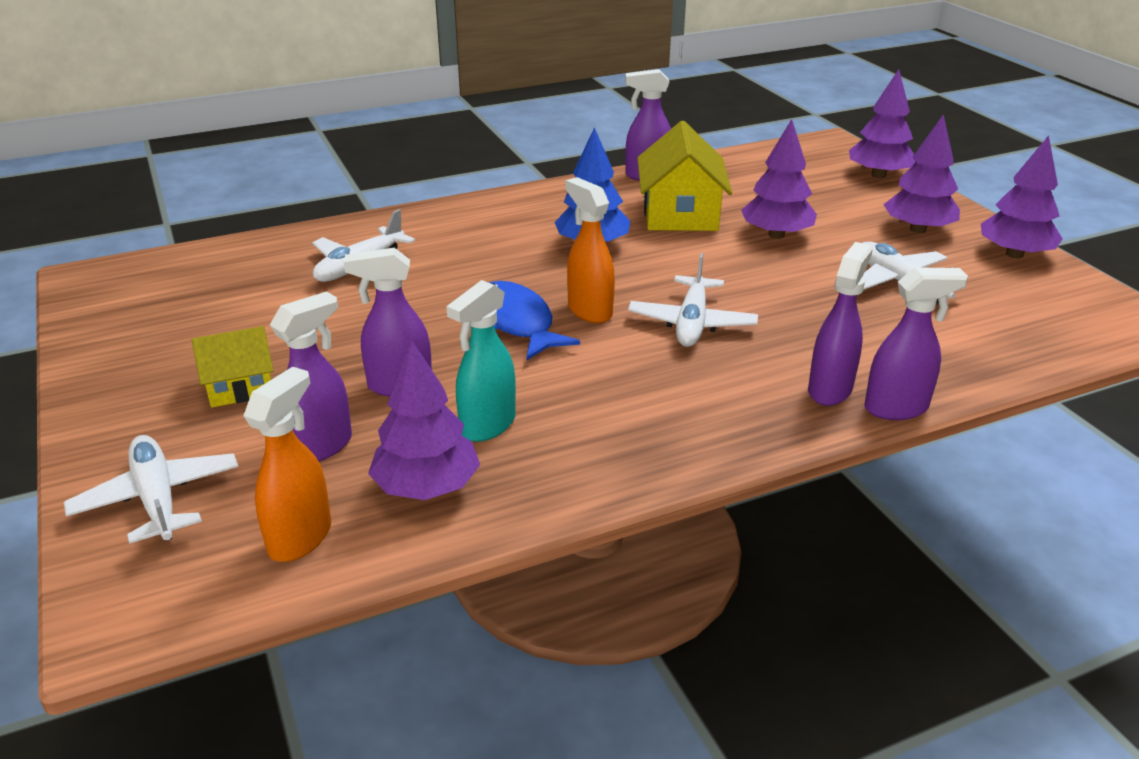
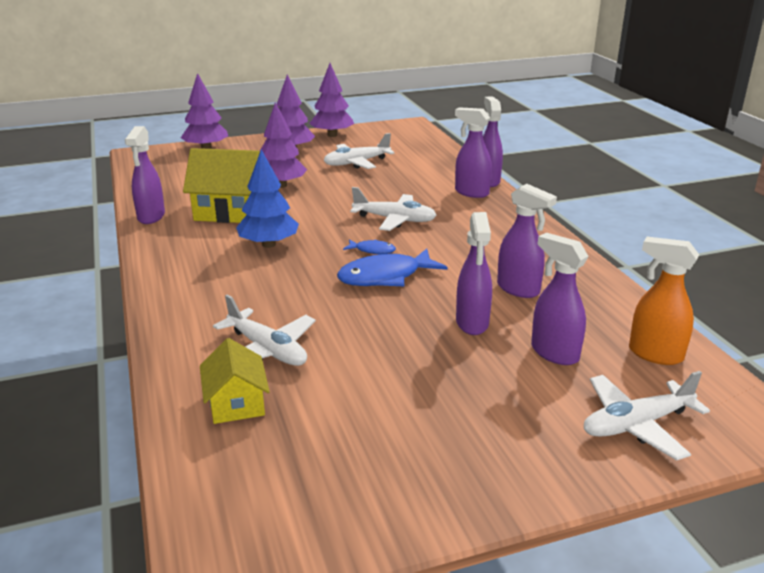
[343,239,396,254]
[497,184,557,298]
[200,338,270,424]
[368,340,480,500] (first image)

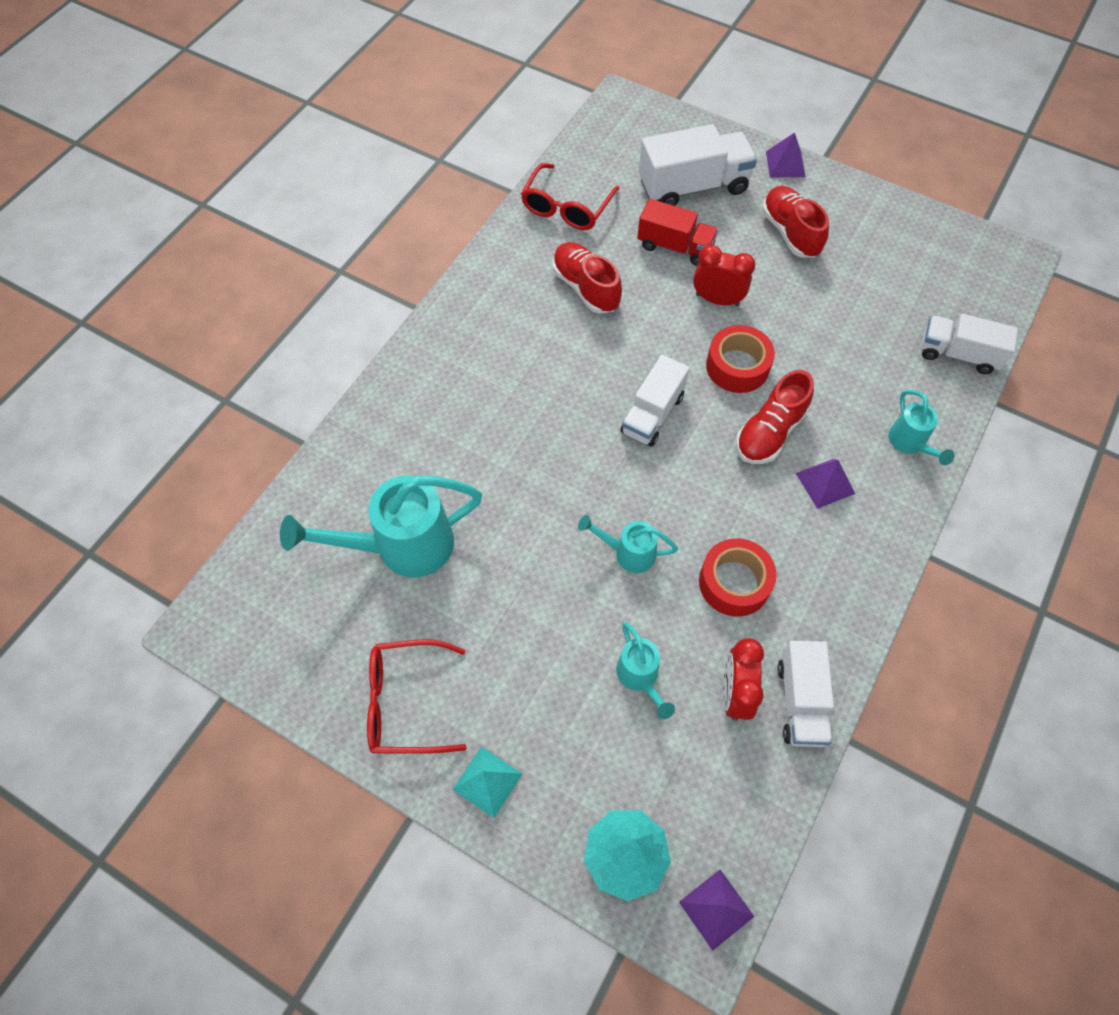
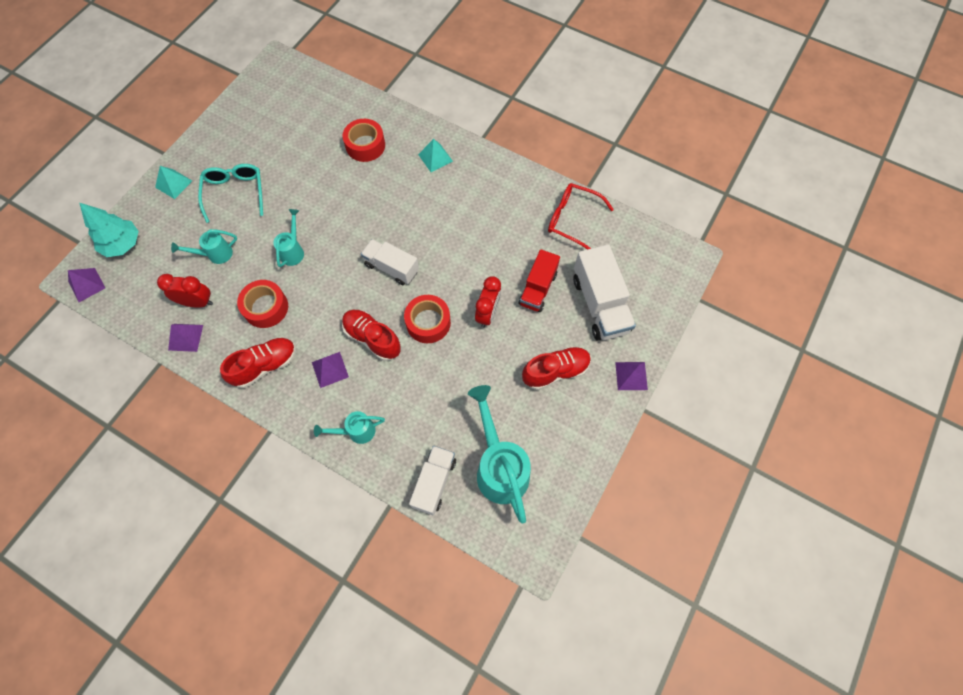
[220,338,296,388]
[468,385,531,523]
[367,639,467,754] (first image)
[168,324,203,352]
[343,119,385,162]
[418,139,453,172]
[198,164,263,223]

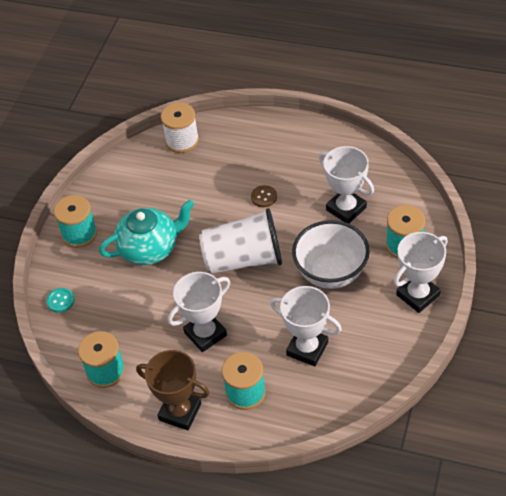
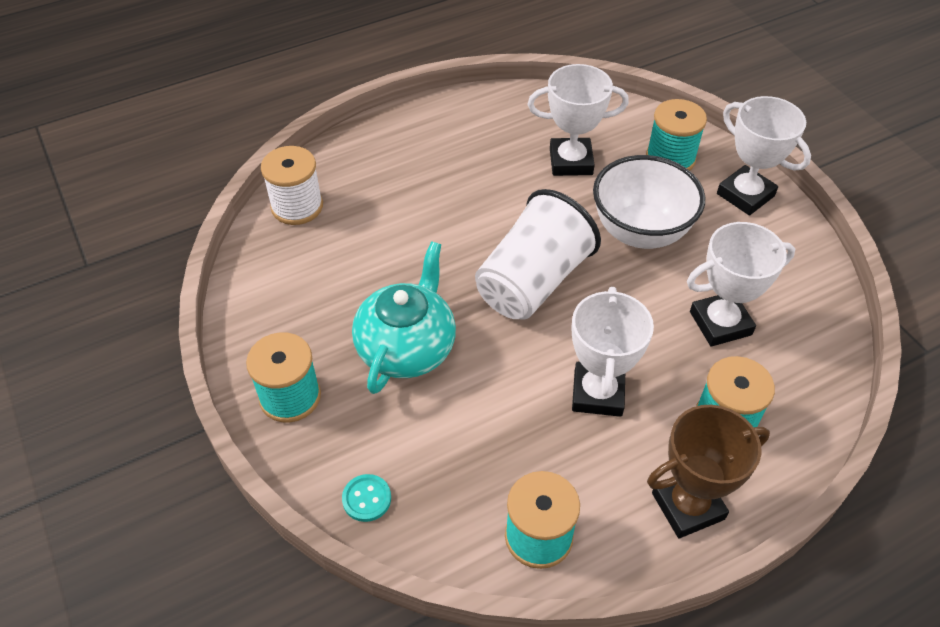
[251,185,277,207] (first image)
[717,96,811,215]

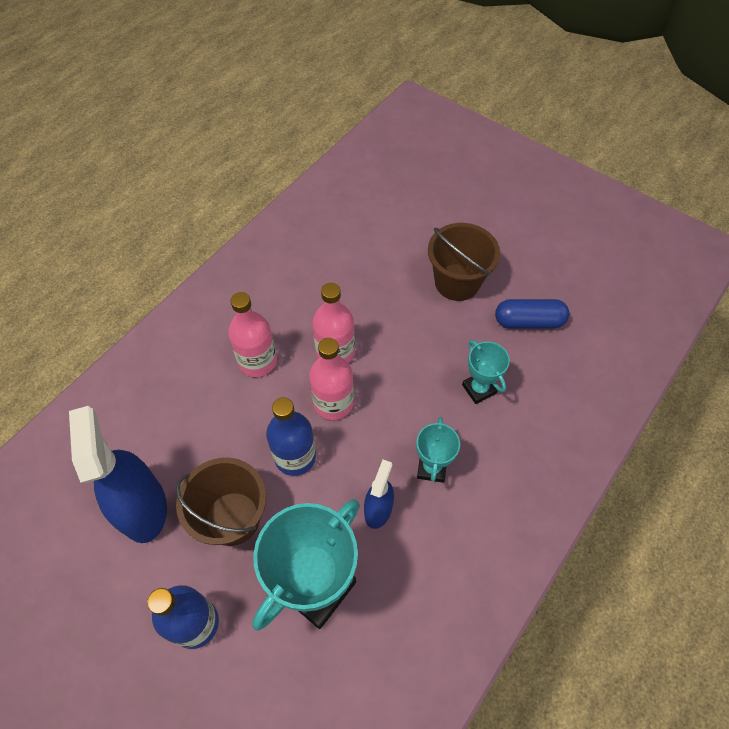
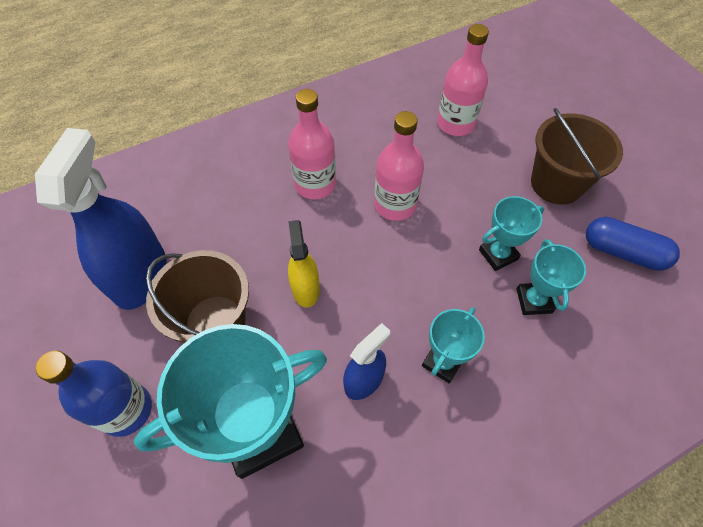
[437,24,489,136]
[288,220,320,307]
[479,196,544,271]

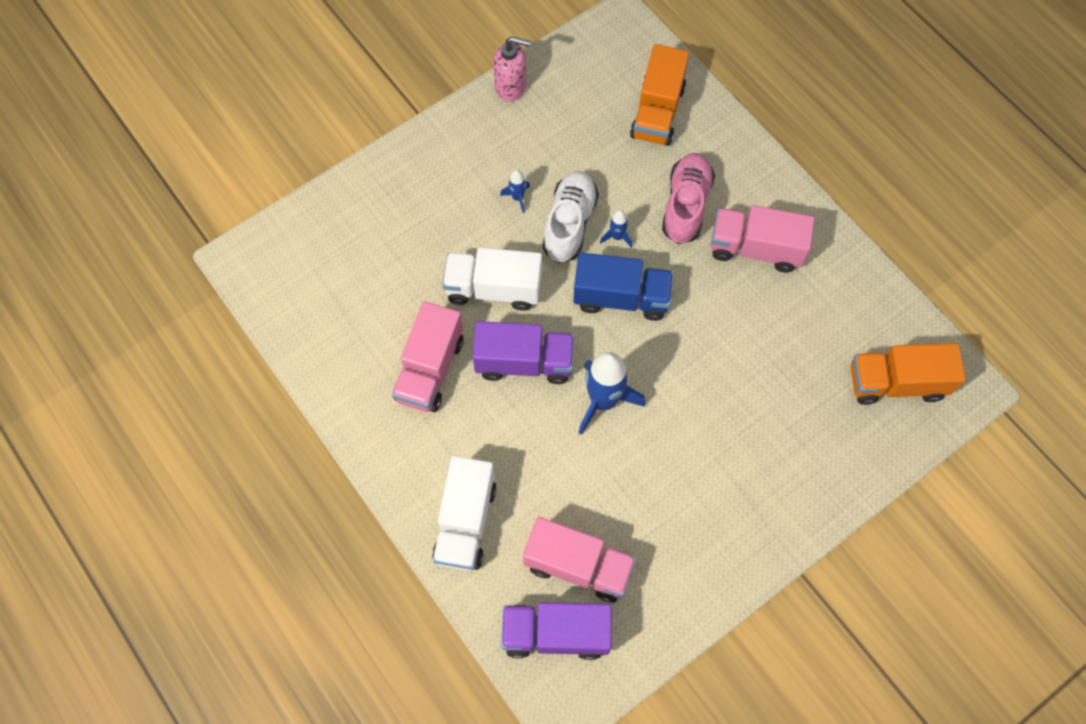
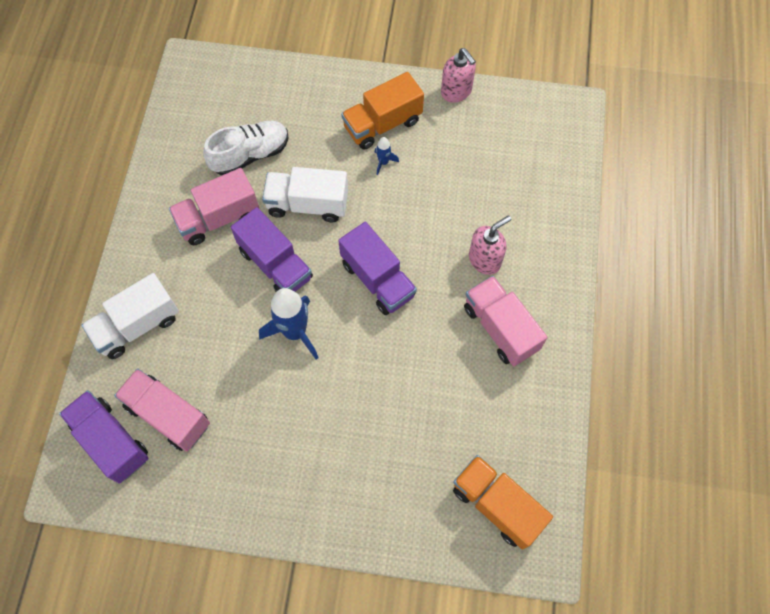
[341,72,424,150]
[469,215,512,275]
[203,121,289,175]
[600,210,632,247] (first image)
[262,167,348,222]
[338,222,417,315]
[114,369,210,452]

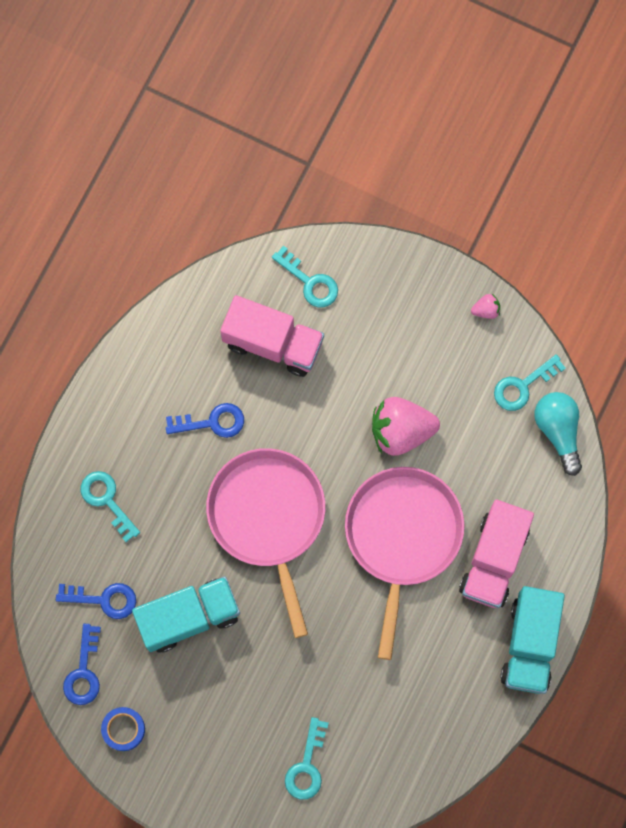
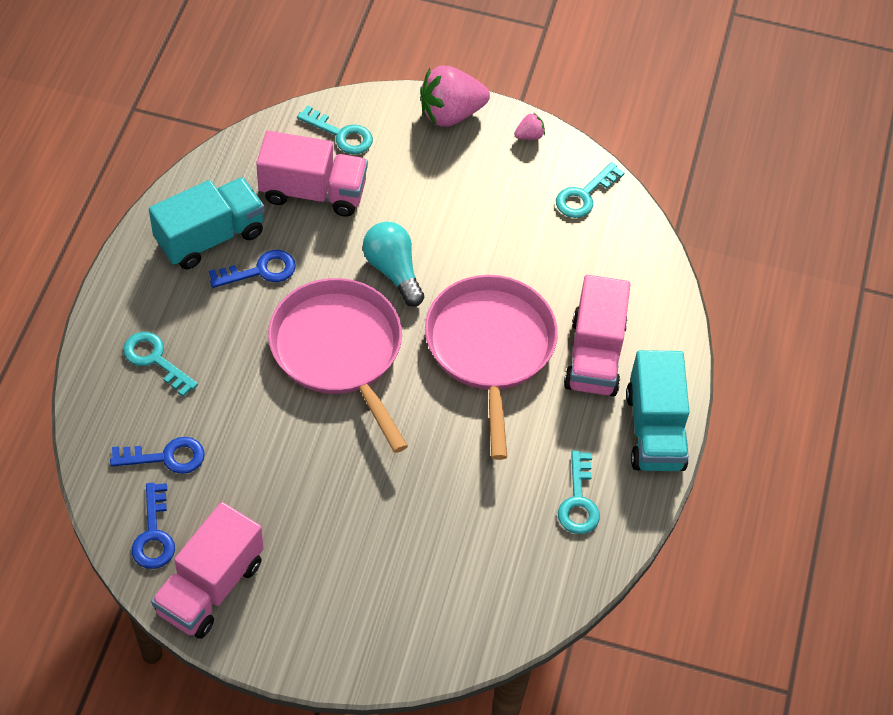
[363,222,424,307]
[420,66,490,127]
[149,177,265,270]
[151,502,264,639]
[558,450,600,534]

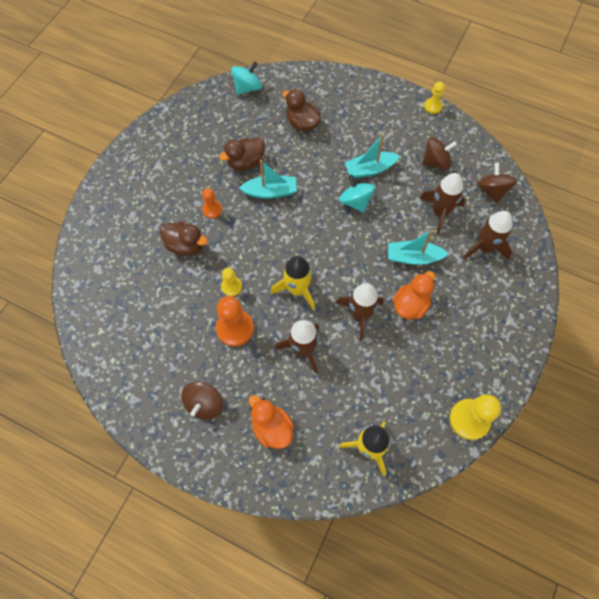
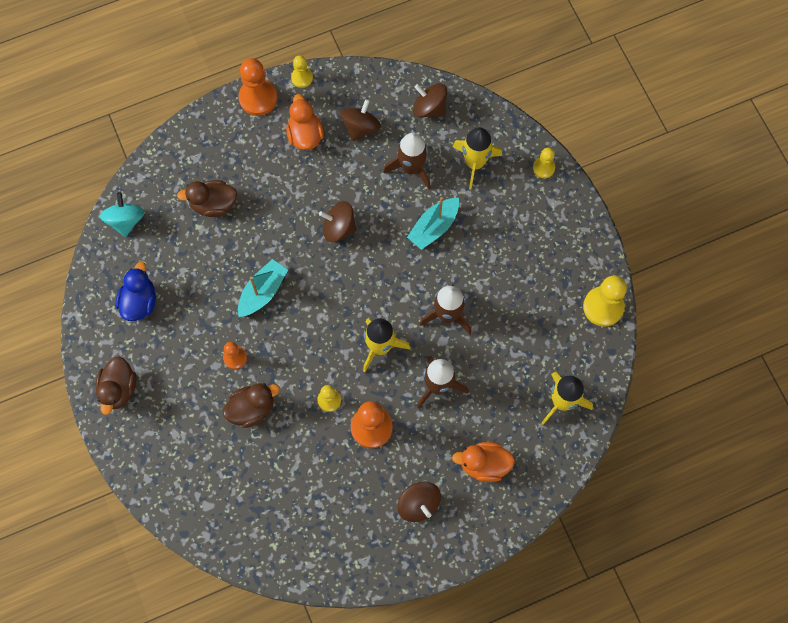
[345,134,400,178] (first image)
[96,356,136,415]
[319,201,356,242]
[453,127,502,189]
[286,94,324,150]
[238,58,277,116]
[533,147,555,178]
[116,262,156,321]

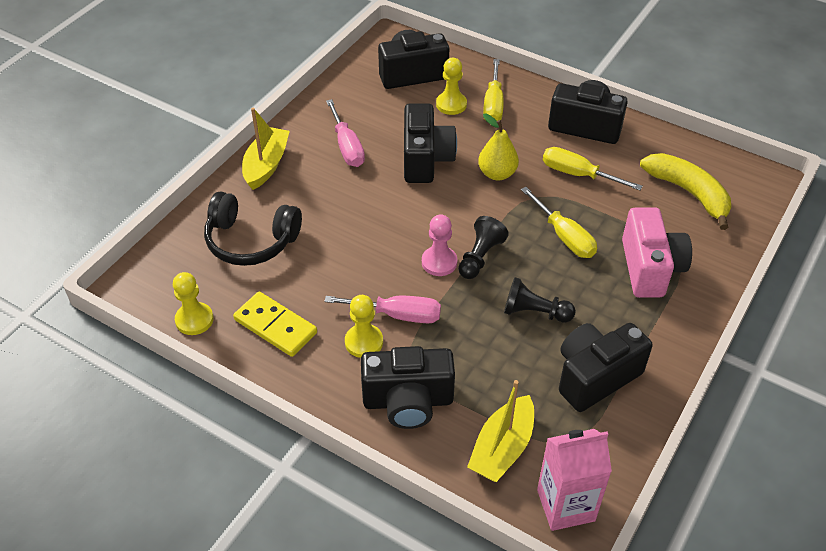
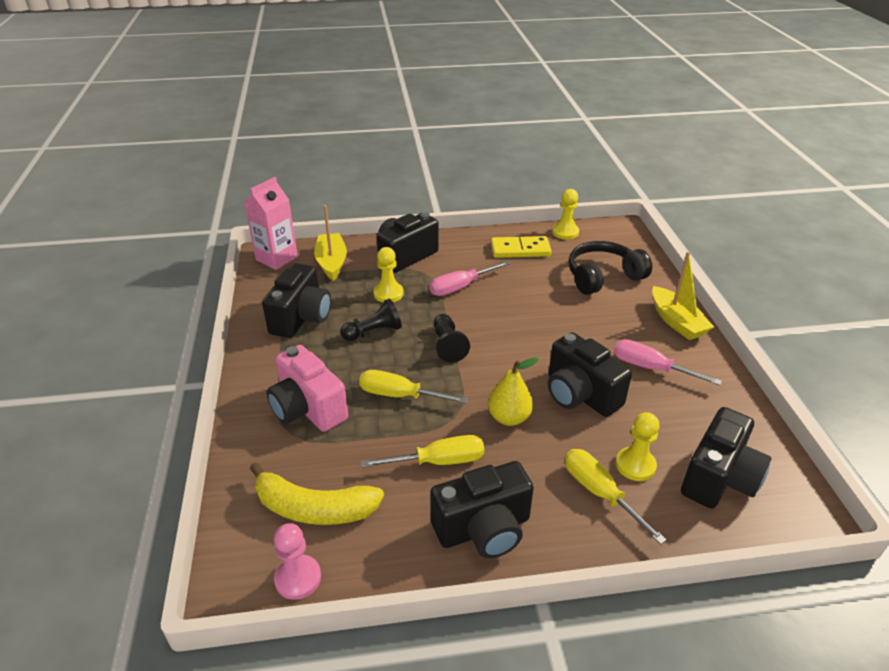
[274,523,321,600]
[373,247,404,303]

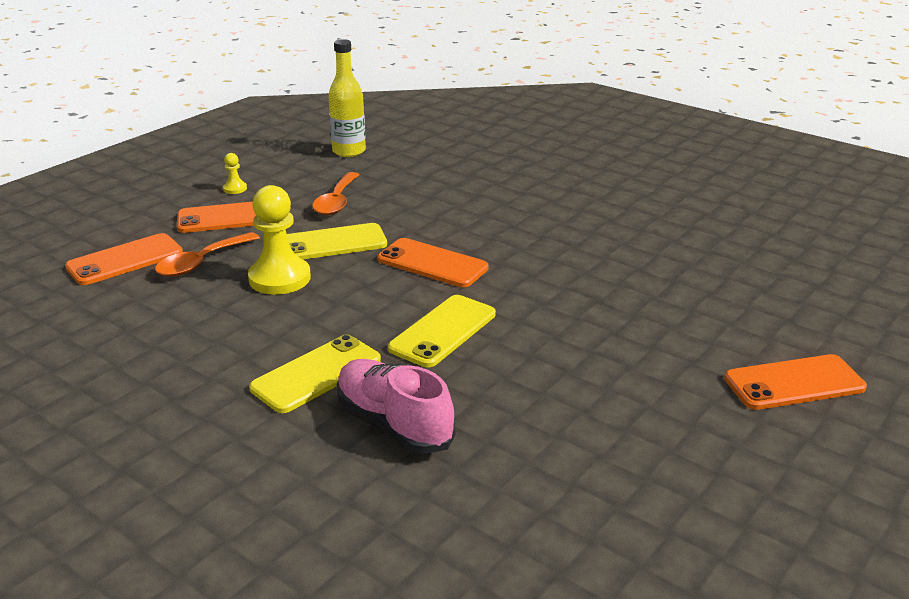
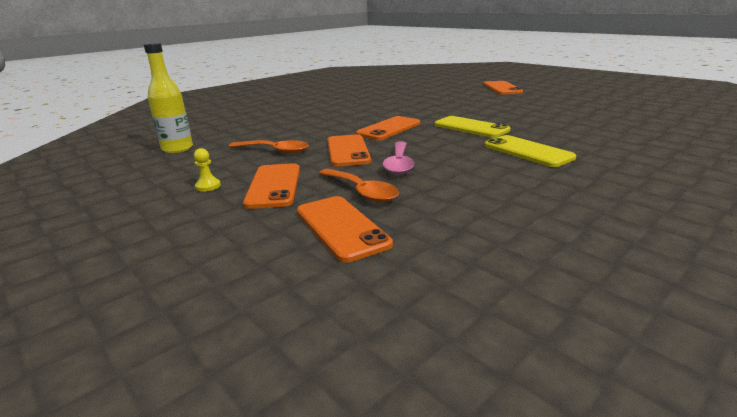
[382,142,414,175]
[327,134,371,166]
[336,359,456,454] (first image)

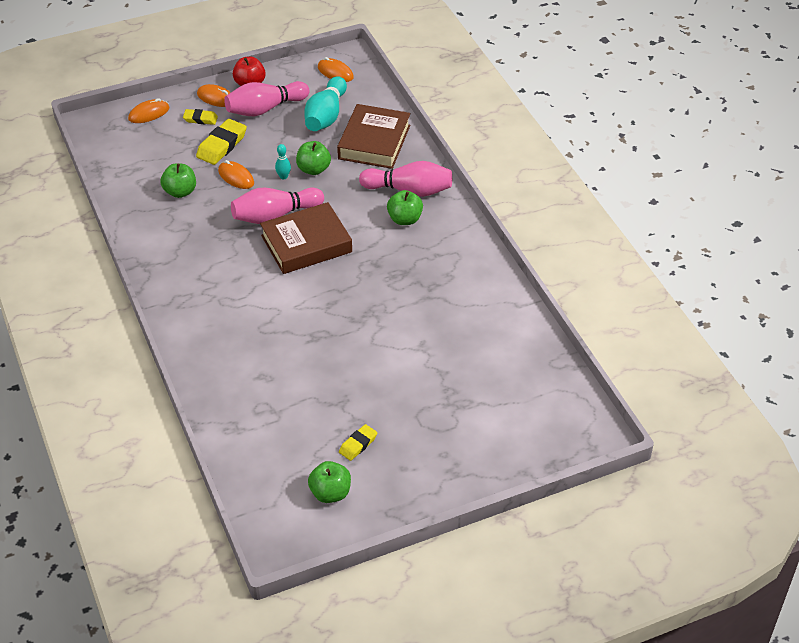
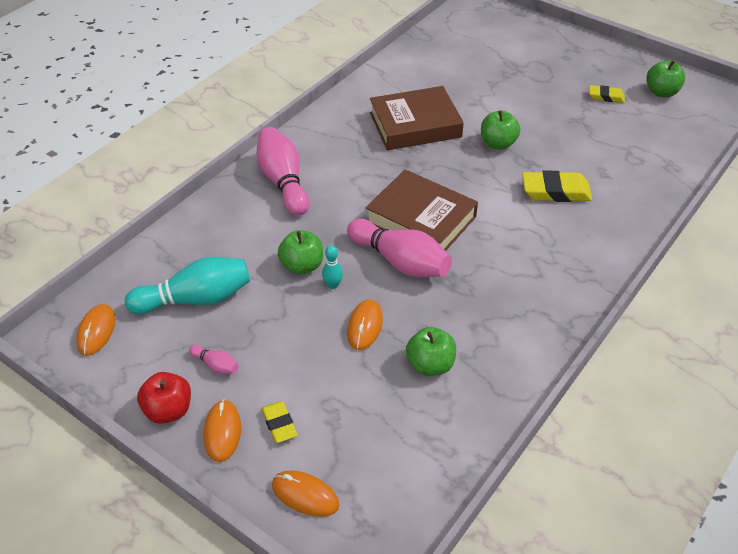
[189,345,239,374]
[370,86,464,150]
[522,171,592,202]
[481,110,521,150]

